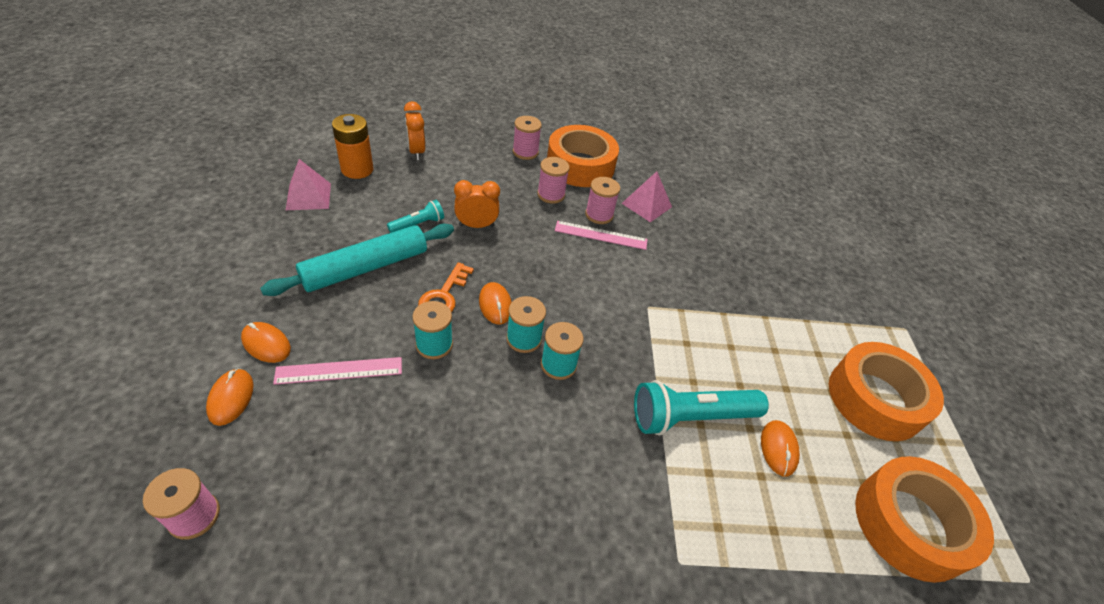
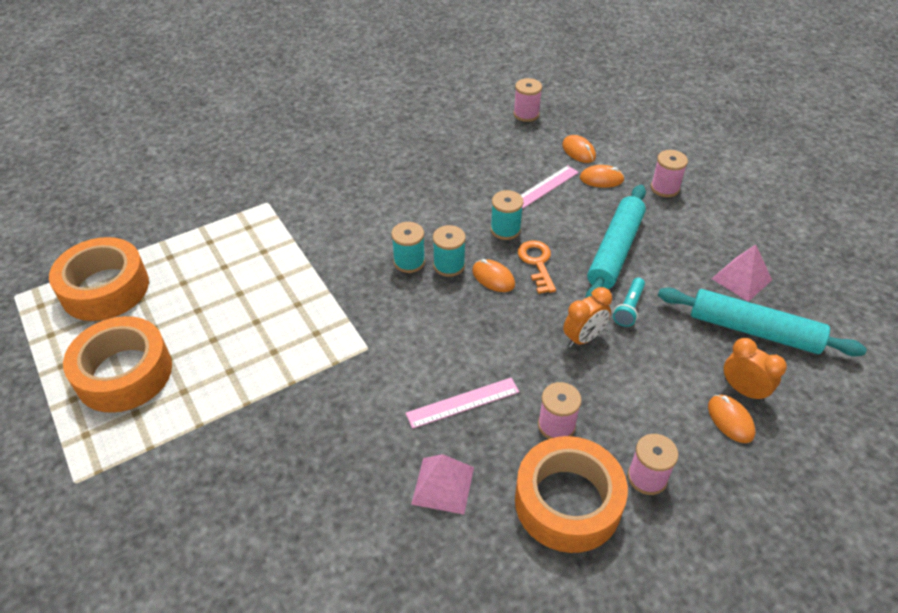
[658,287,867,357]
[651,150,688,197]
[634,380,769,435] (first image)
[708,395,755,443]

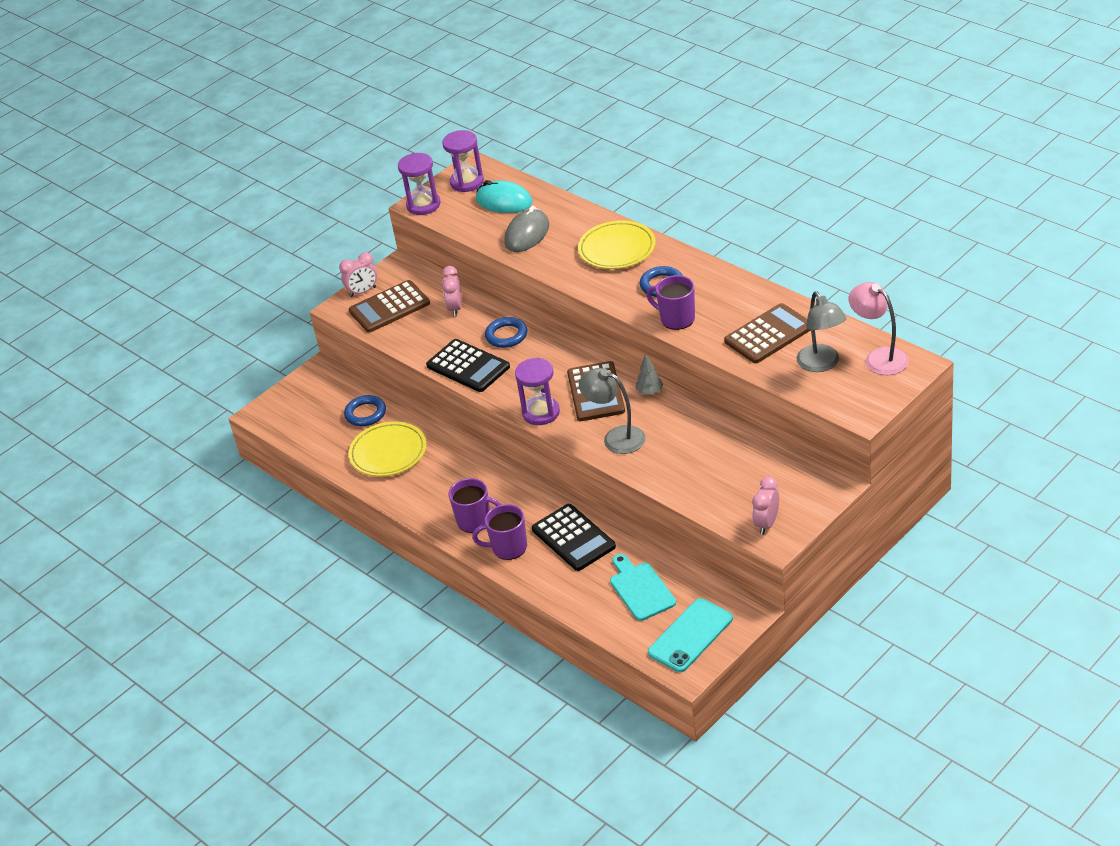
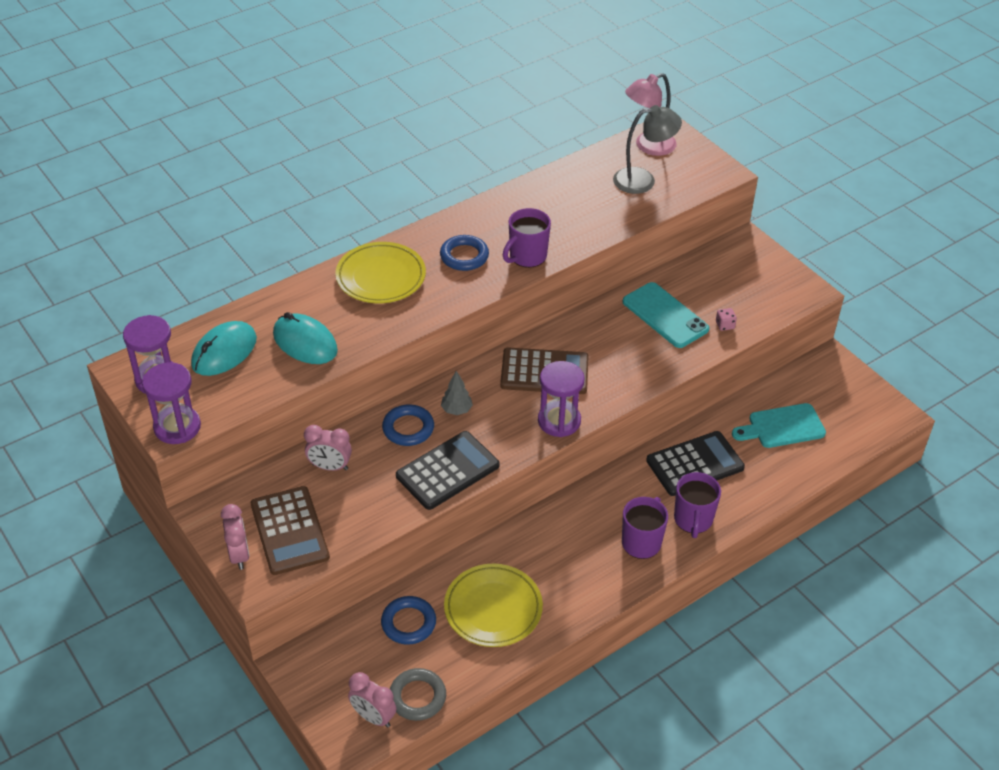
[273,312,338,364]
[724,303,811,363] (first image)
[441,371,473,415]
[579,368,645,454] (first image)
[348,672,396,728]
[623,282,709,348]
[716,308,737,331]
[390,668,446,721]

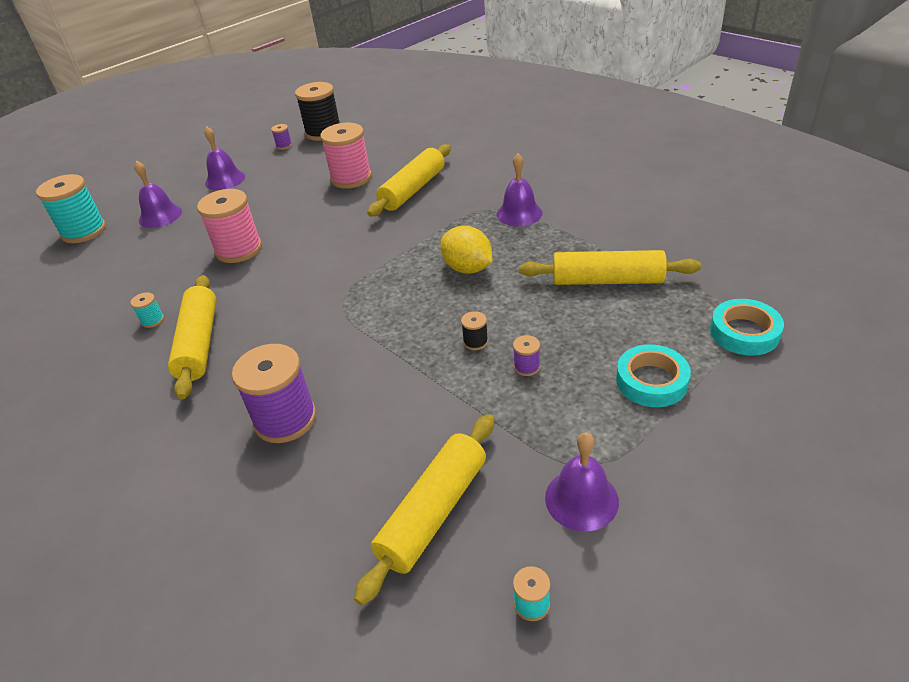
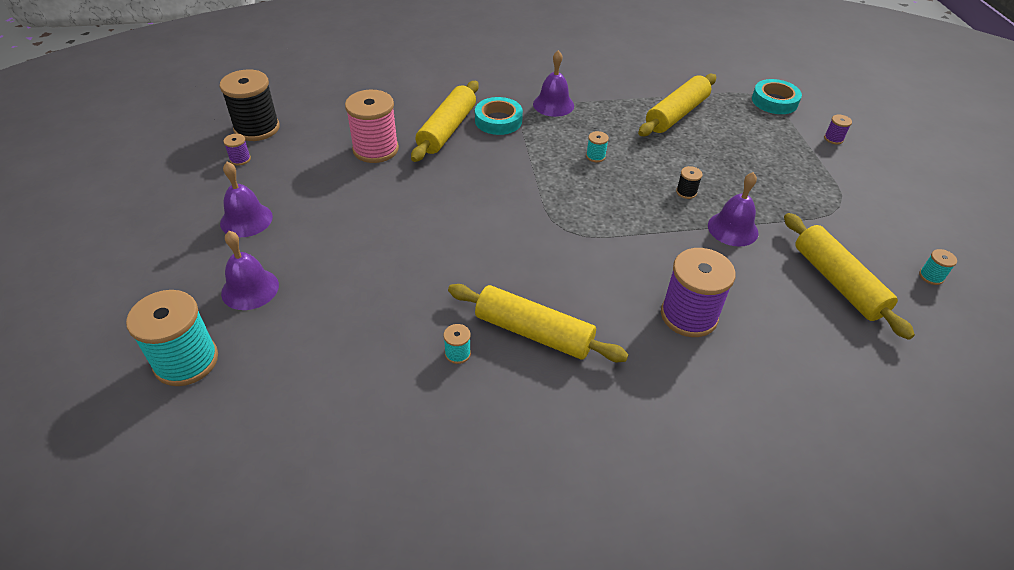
[411,81,479,162]
[197,189,262,263] (first image)
[586,131,609,162]
[824,115,852,144]
[475,97,523,135]
[708,172,759,247]

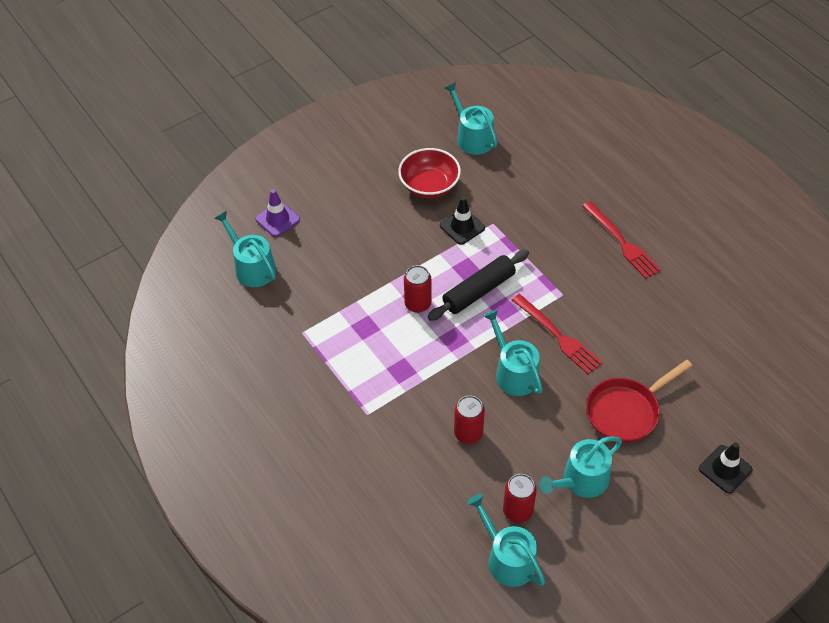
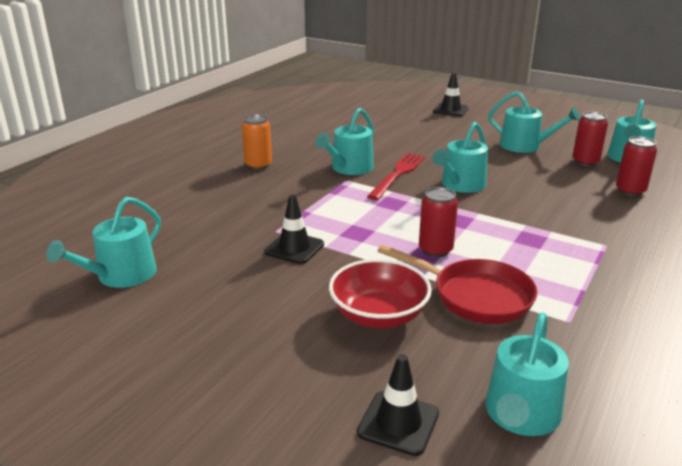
[329,259,432,328]
[357,354,439,456]
[242,115,272,170]
[428,249,529,321] (first image)
[377,245,537,324]
[616,136,657,196]
[315,108,374,175]

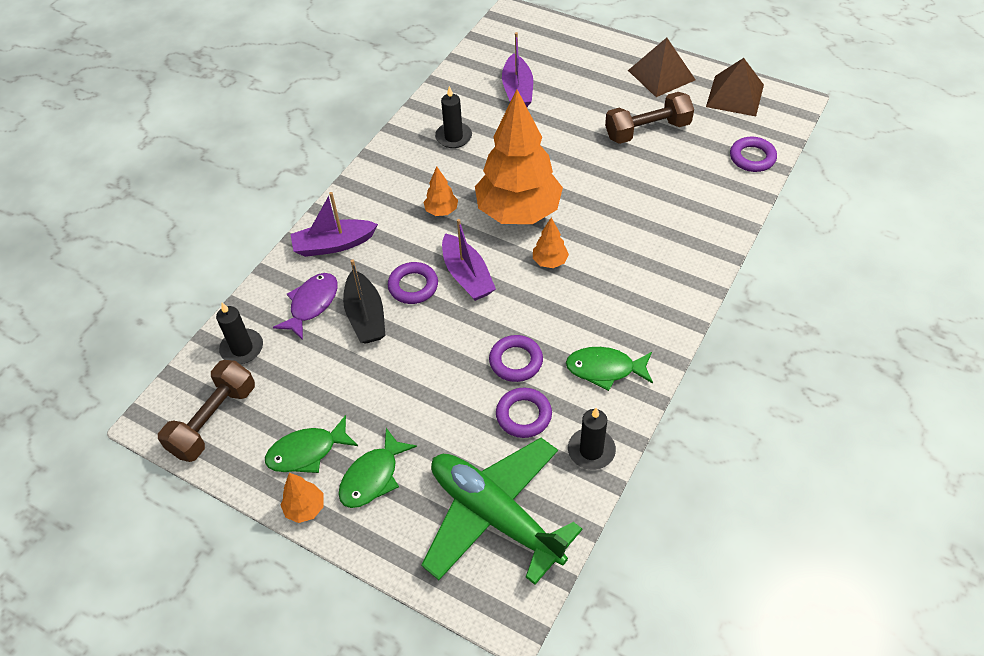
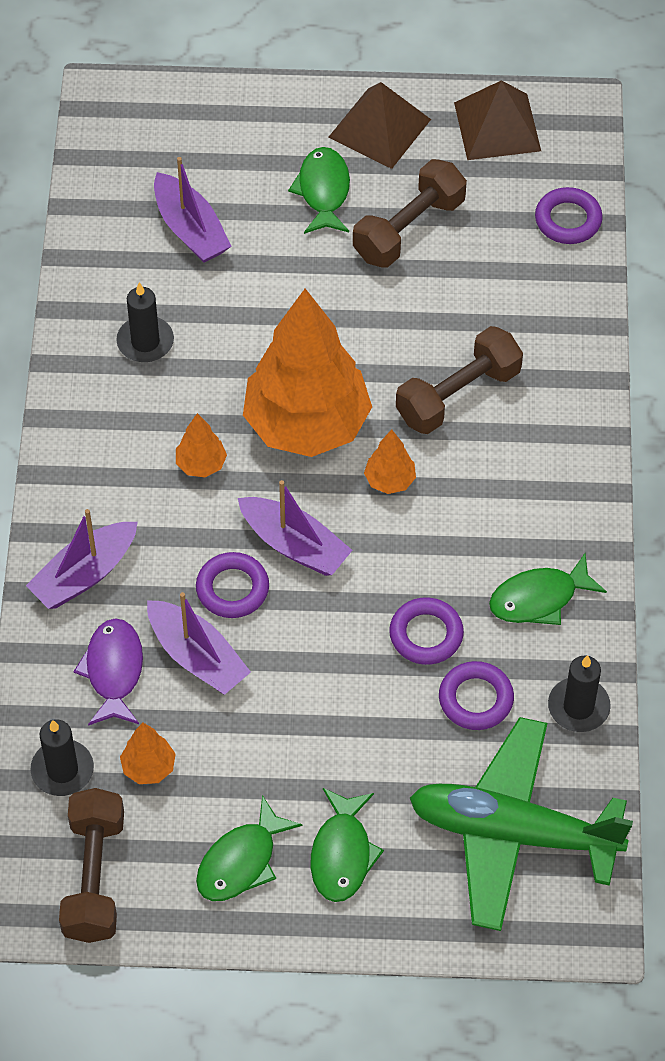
[147,592,251,695]
[120,723,176,784]
[288,147,350,234]
[396,326,523,434]

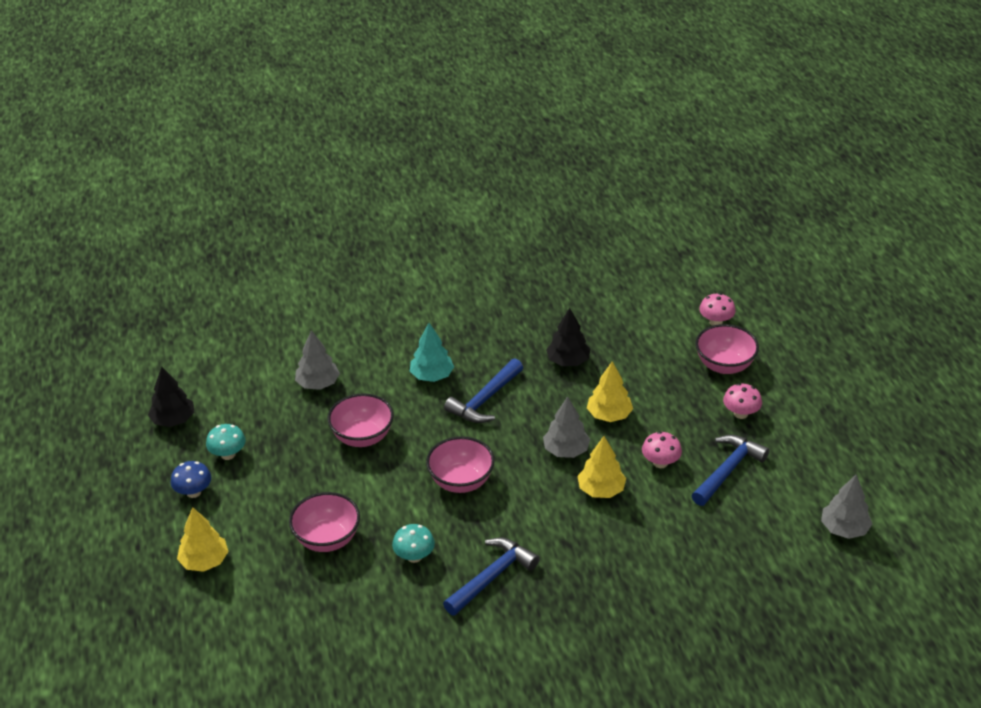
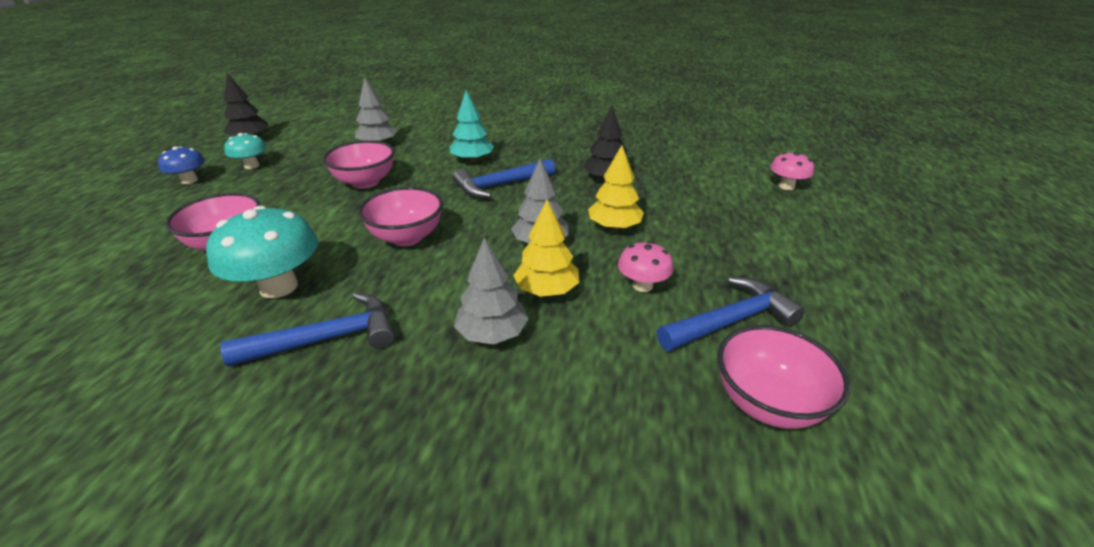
[718,325,850,429]
[723,383,762,419] (first image)
[454,238,529,344]
[177,507,229,572] (first image)
[206,206,318,298]

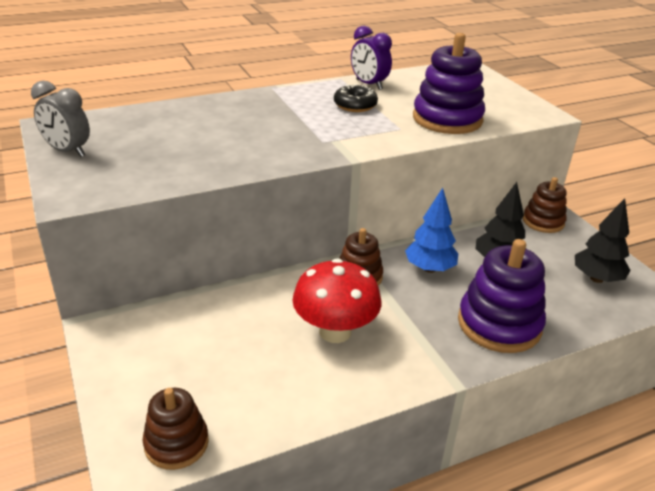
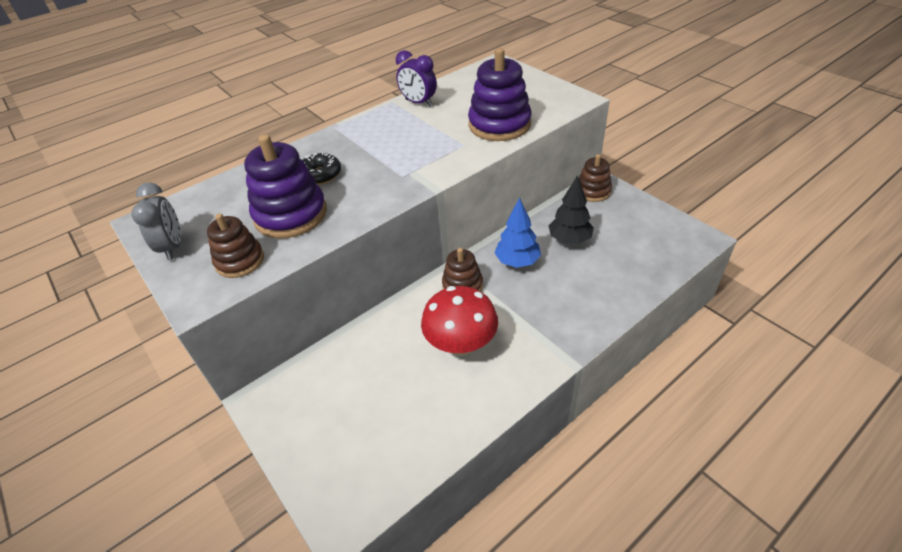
[131,183,181,260]
[302,152,341,185]
[575,198,631,283] (first image)
[244,134,327,239]
[207,213,264,278]

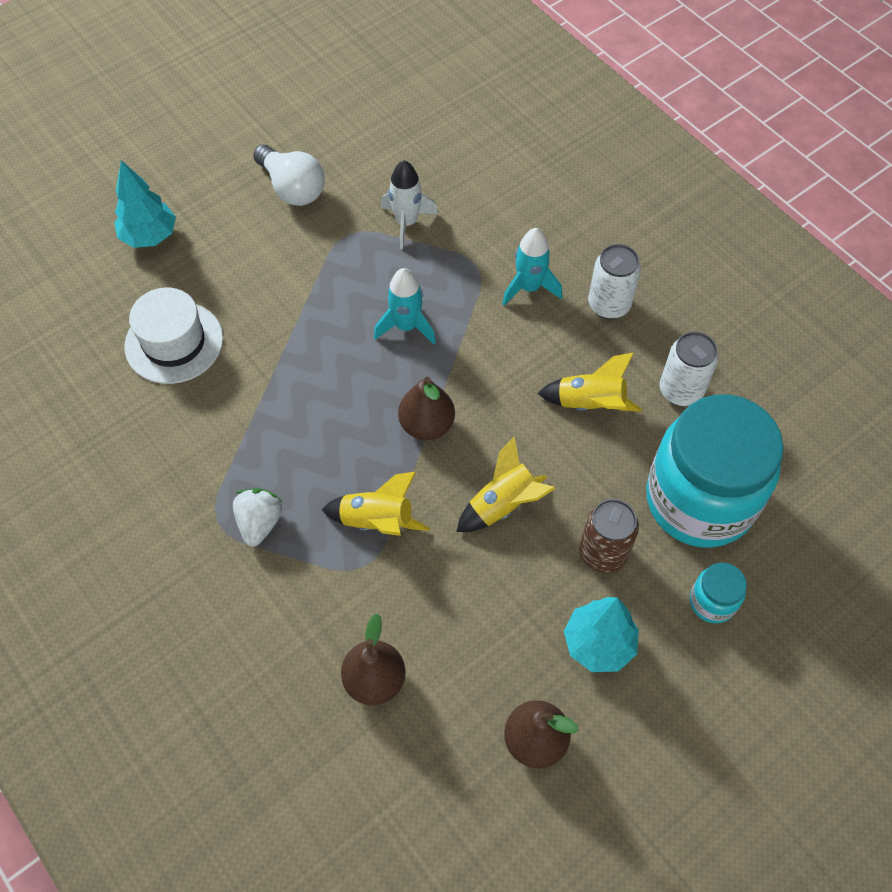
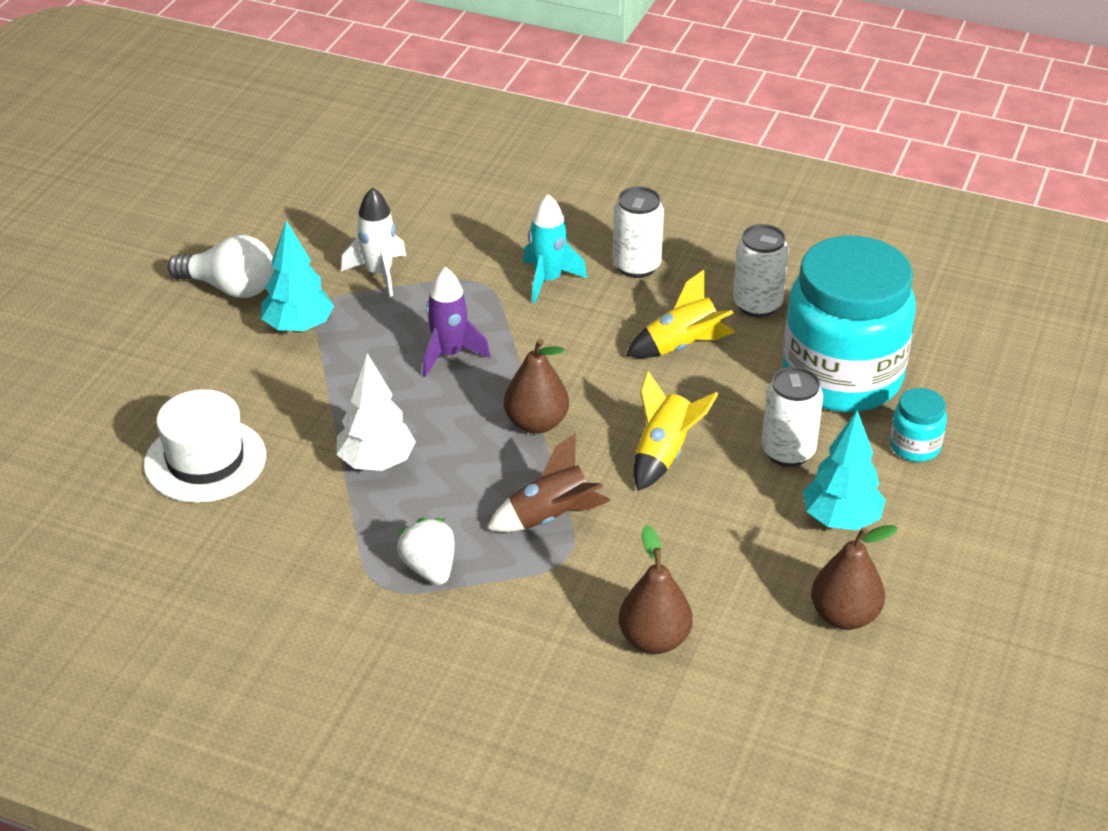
[261,220,334,333]
[422,267,490,377]
[487,433,610,532]
[762,367,823,467]
[337,353,416,471]

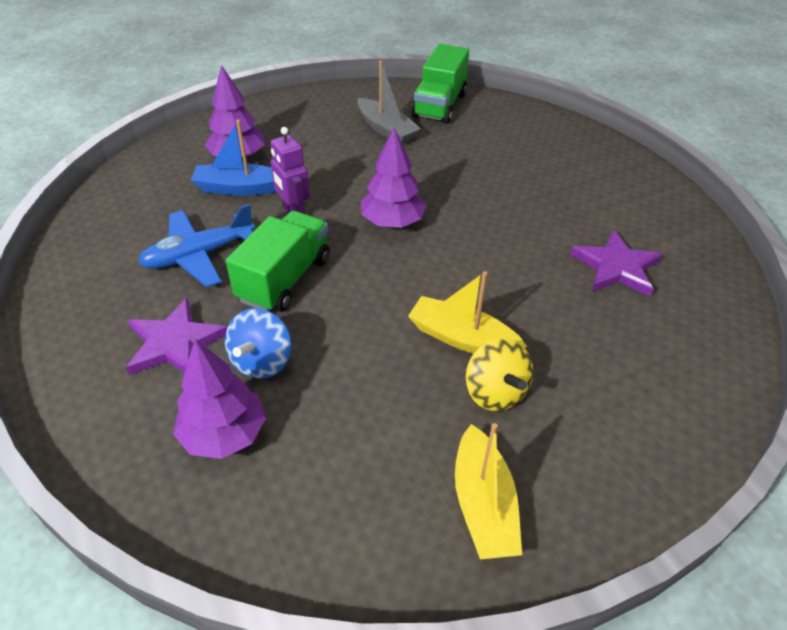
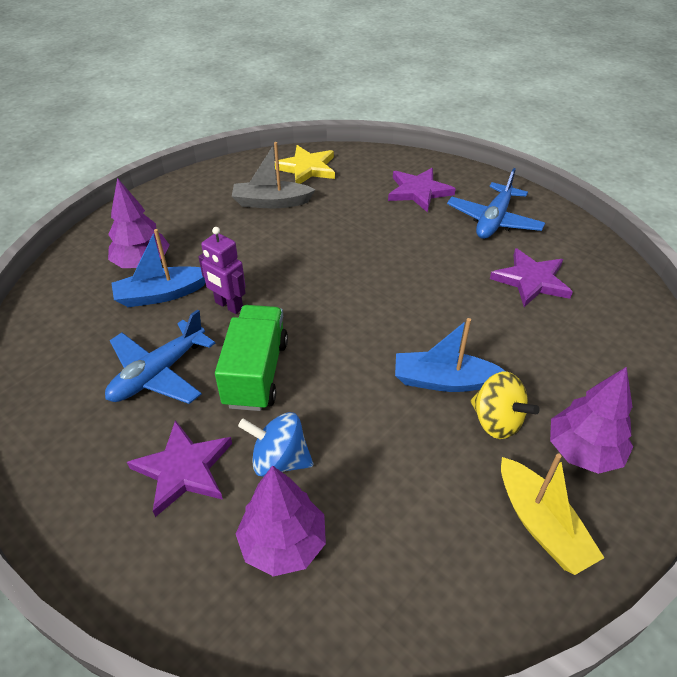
[275,145,335,184]
[232,142,316,208]
[550,367,633,474]
[395,318,506,392]
[238,412,313,477]
[388,168,456,212]
[447,168,545,239]

